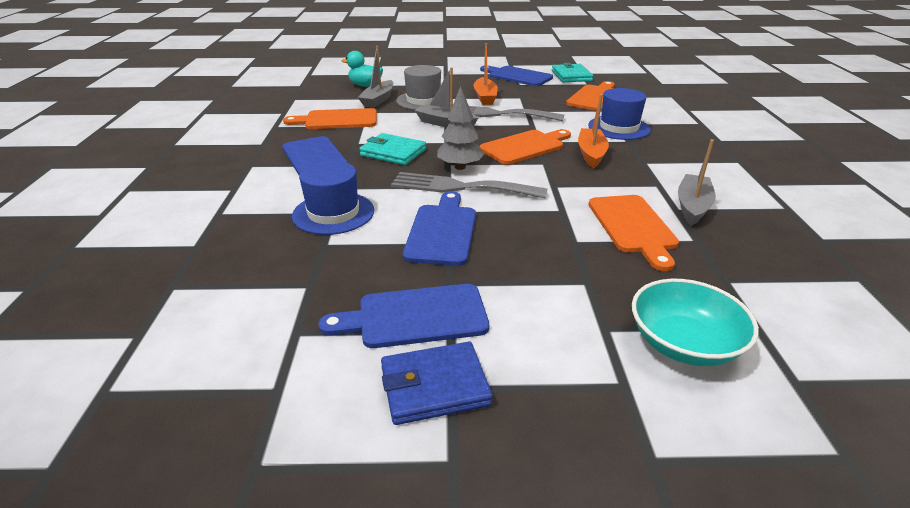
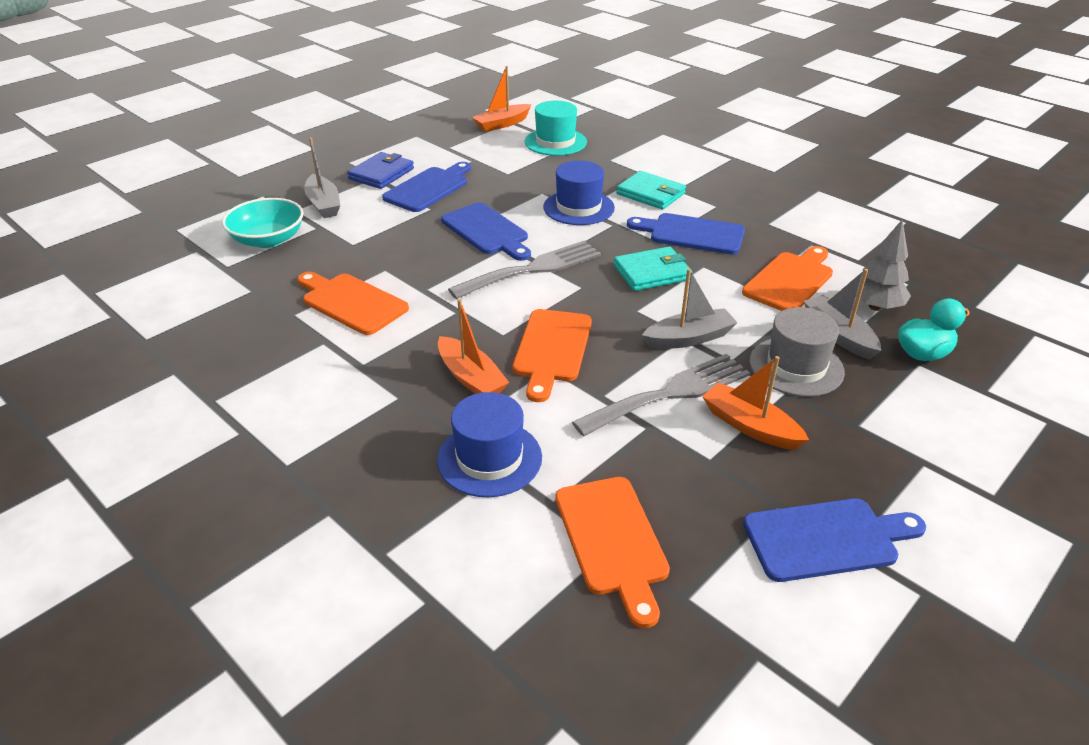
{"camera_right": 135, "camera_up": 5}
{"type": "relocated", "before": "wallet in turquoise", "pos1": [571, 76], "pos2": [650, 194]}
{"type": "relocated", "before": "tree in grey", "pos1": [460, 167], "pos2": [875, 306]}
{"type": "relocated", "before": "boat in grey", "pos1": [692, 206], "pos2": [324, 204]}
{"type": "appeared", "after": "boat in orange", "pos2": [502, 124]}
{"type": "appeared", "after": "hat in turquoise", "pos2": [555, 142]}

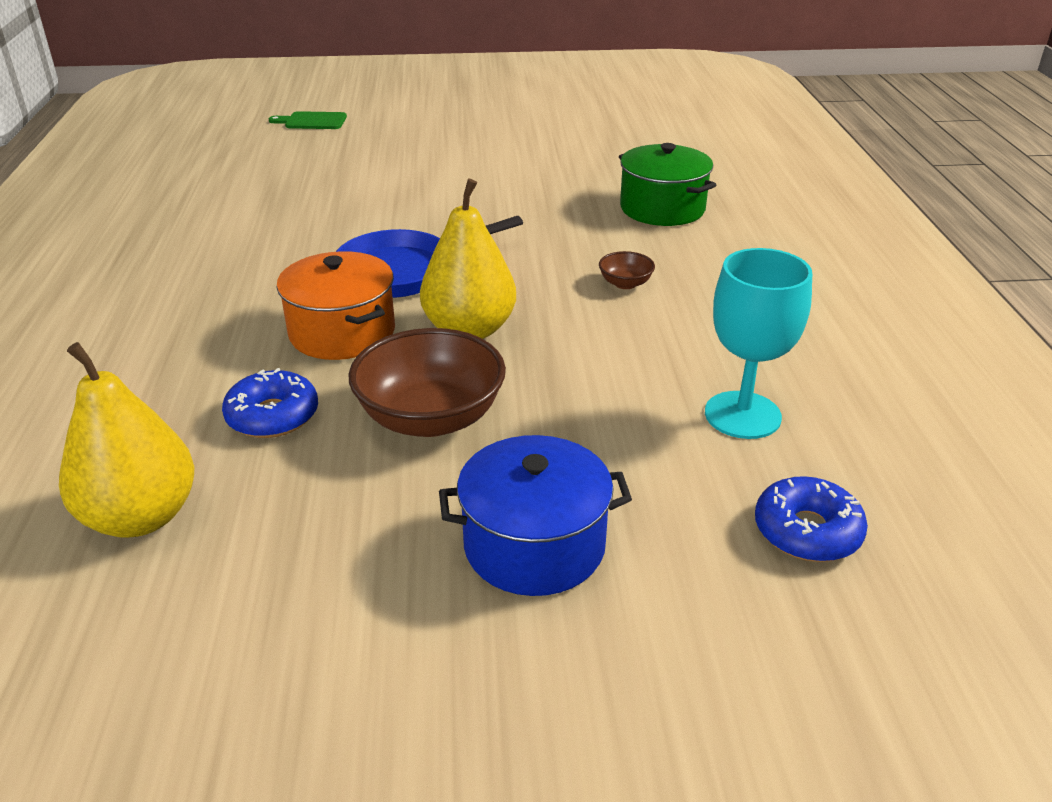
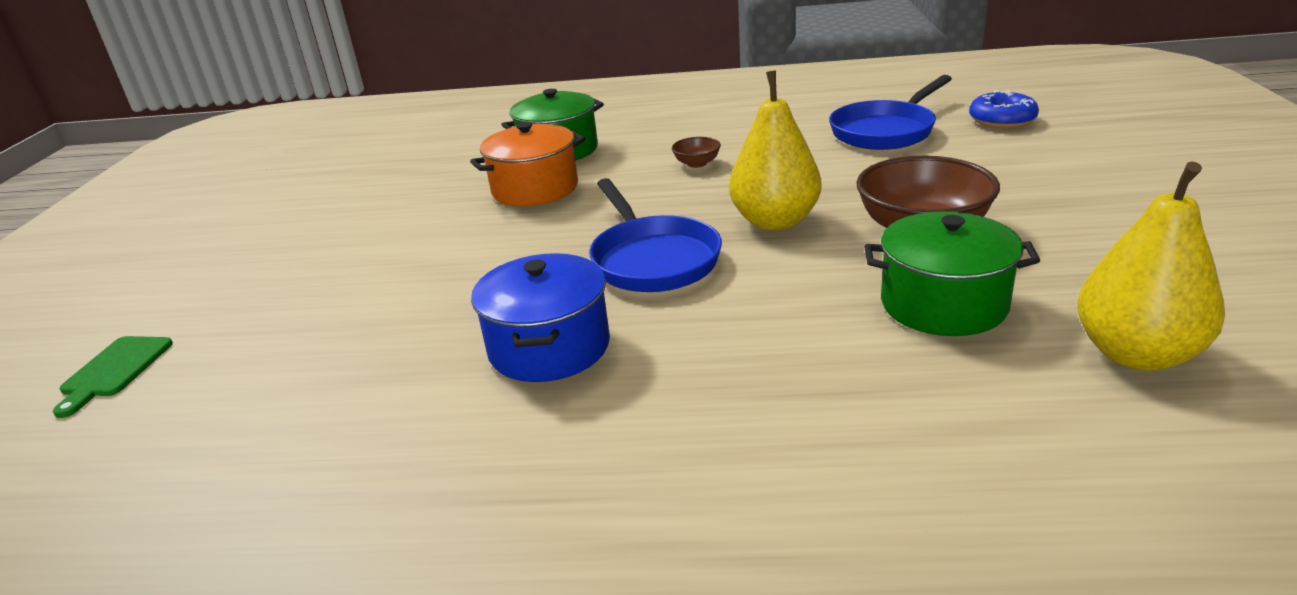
{"camera_right": -80, "camera_up": -5}
{"type": "exchanged", "before": "goblet in turquoise", "after": "pan in blue", "pos1": [742, 415], "pos2": [885, 131]}
{"type": "relocated", "before": "pot in orange", "pos1": [342, 332], "pos2": [535, 189]}
{"type": "exchanged", "before": "donut in blue", "after": "pot in green", "pos1": [273, 416], "pos2": [943, 304]}
{"type": "relocated", "before": "pot in blue", "pos1": [534, 545], "pos2": [549, 347]}

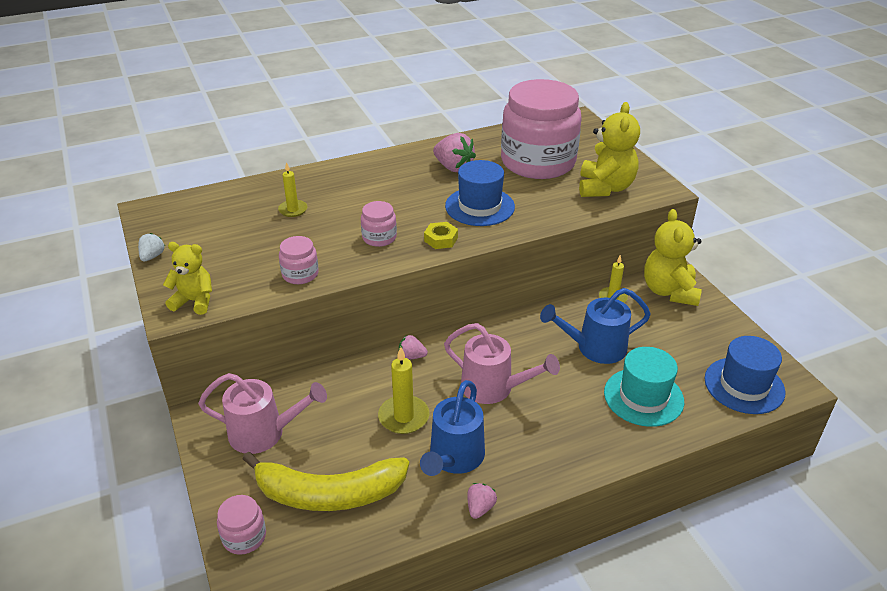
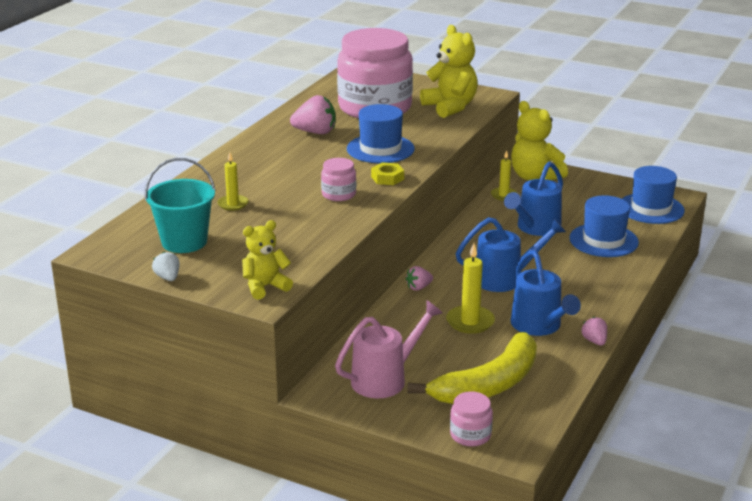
{"camera_right": -40, "camera_up": -10}
{"type": "missing", "before": "jar in pink", "pos1": [300, 274]}
{"type": "colour", "before": "watering can in pink", "after": "watering can in blue", "pos1": [494, 388], "pos2": [505, 278]}
{"type": "colour", "before": "hat in turquoise", "after": "hat in blue", "pos1": [643, 397], "pos2": [603, 240]}
{"type": "appeared", "after": "bucket in turquoise", "pos2": [184, 242]}

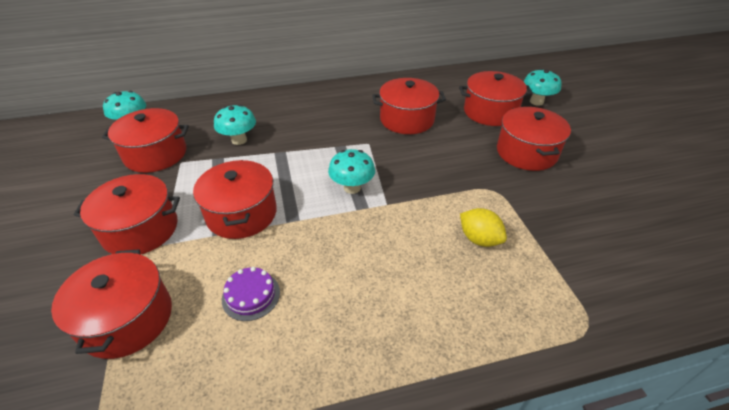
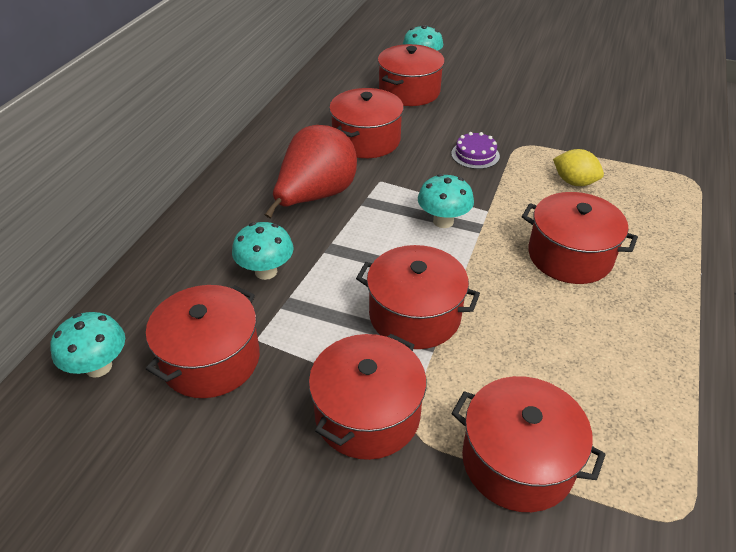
{"camera_right": -55, "camera_up": 0}
{"type": "relocated", "before": "pot in red", "pos1": [526, 152], "pos2": [569, 256]}
{"type": "spun", "before": "lemon in yellow", "pos1": [479, 239], "pos2": [574, 182], "turn": 45}
{"type": "relocated", "before": "cake in purple", "pos1": [251, 295], "pos2": [475, 155]}
{"type": "appeared", "after": "pear in red", "pos2": [315, 197]}

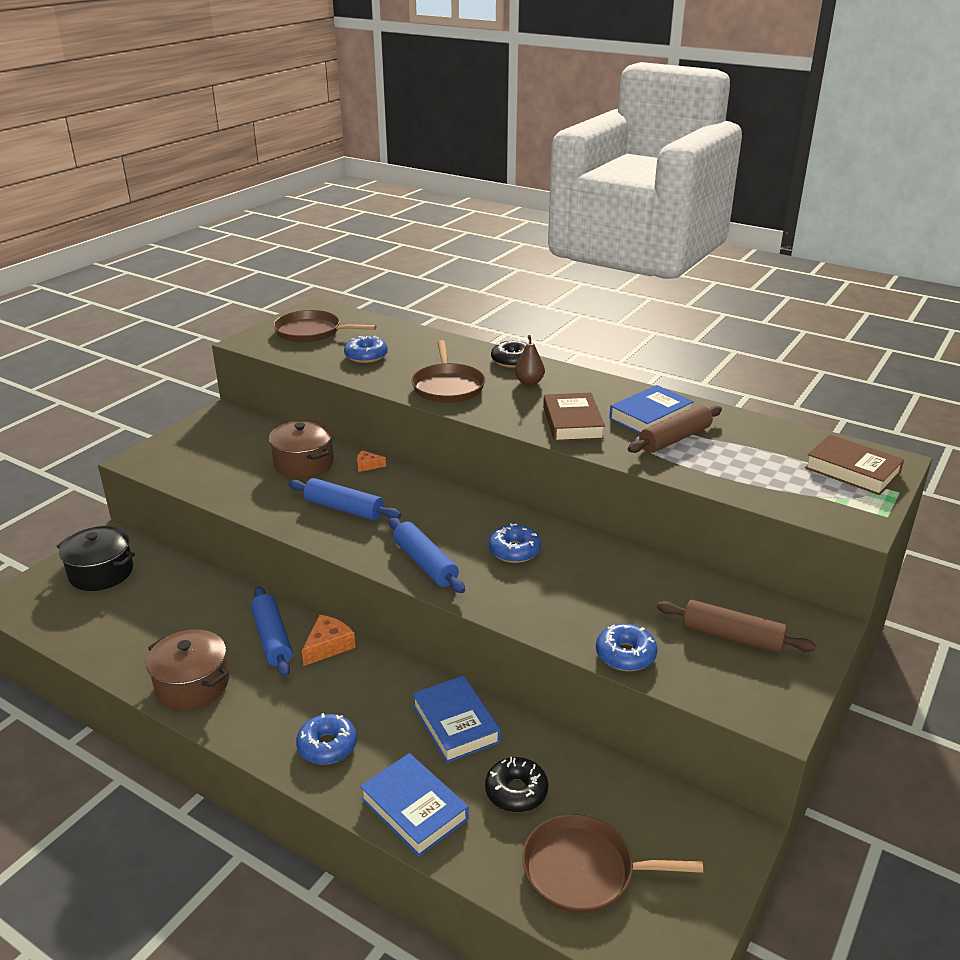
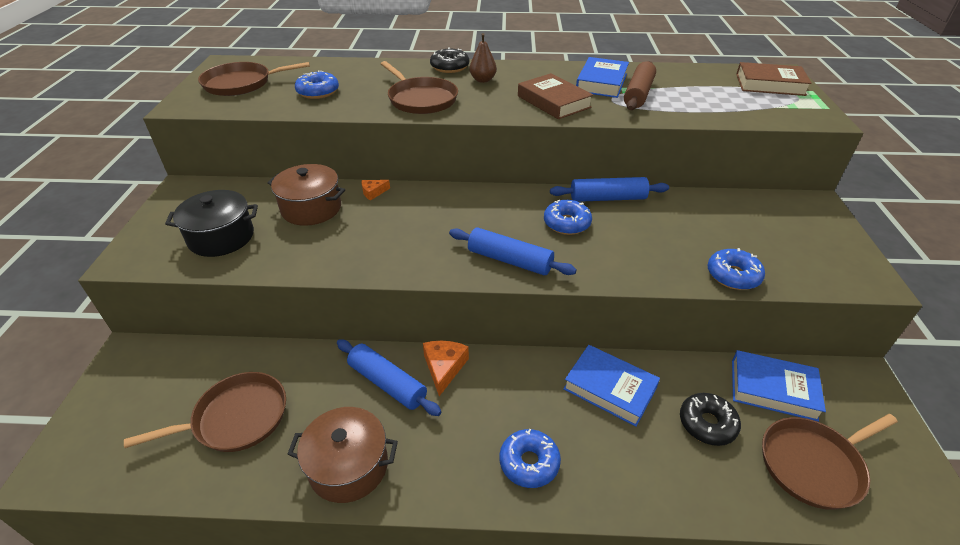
{"camera_right": -30, "camera_up": 10}
{"type": "relocated", "before": "rolling pin in blue", "pos1": [344, 509], "pos2": [607, 198]}
{"type": "relocated", "before": "pot in black", "pos1": [101, 572], "pos2": [221, 237]}
{"type": "missing", "before": "rolling pin in brown", "pos1": [732, 637]}
{"type": "relocated", "before": "book in blue", "pos1": [414, 809], "pos2": [773, 389]}
{"type": "appeared", "after": "pan in brown", "pos2": [236, 418]}

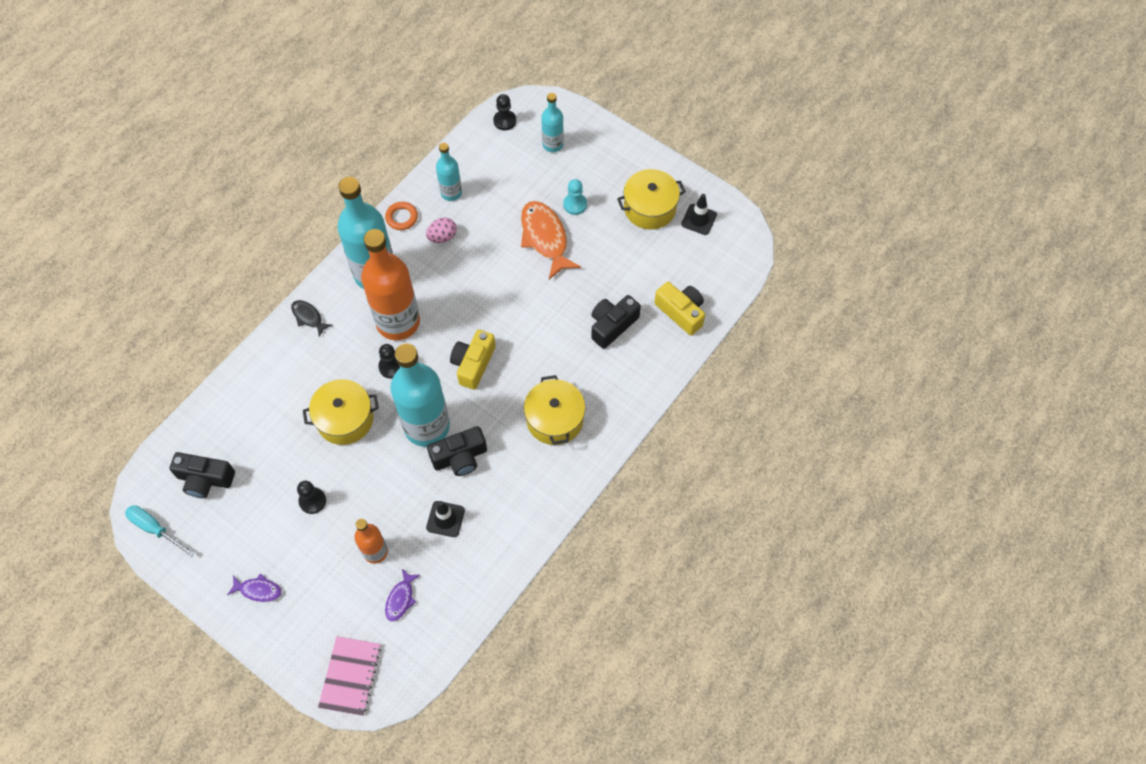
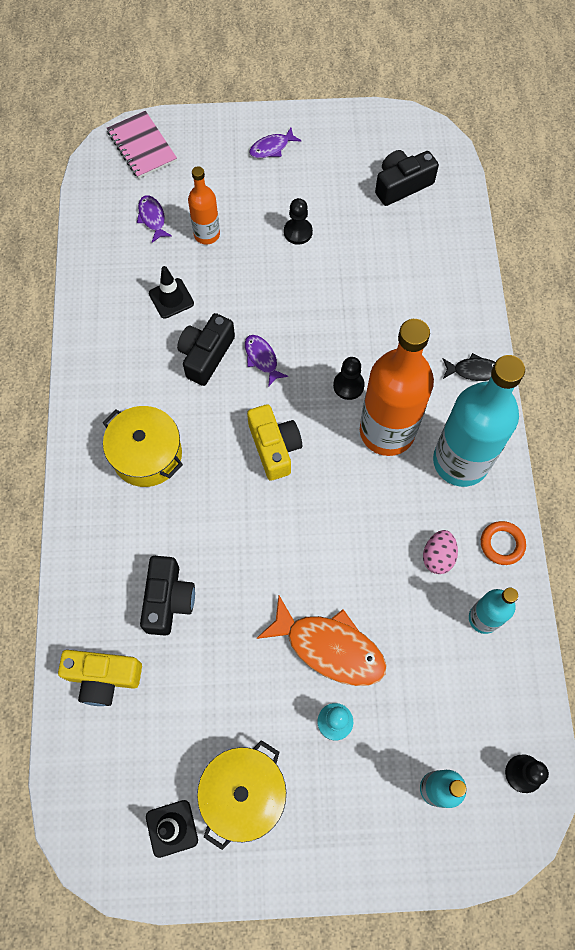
{"camera_right": 140, "camera_up": 5}
{"type": "exchanged", "before": "bottle in turquoise", "after": "fish in purple", "pos1": [427, 426], "pos2": [262, 359]}
{"type": "missing", "before": "pot in yellow", "pos1": [345, 419]}
{"type": "missing", "before": "screwdriver in turquoise", "pos1": [155, 529]}

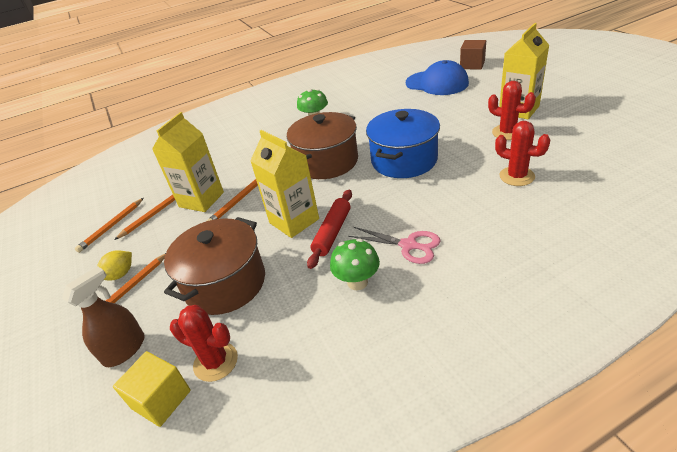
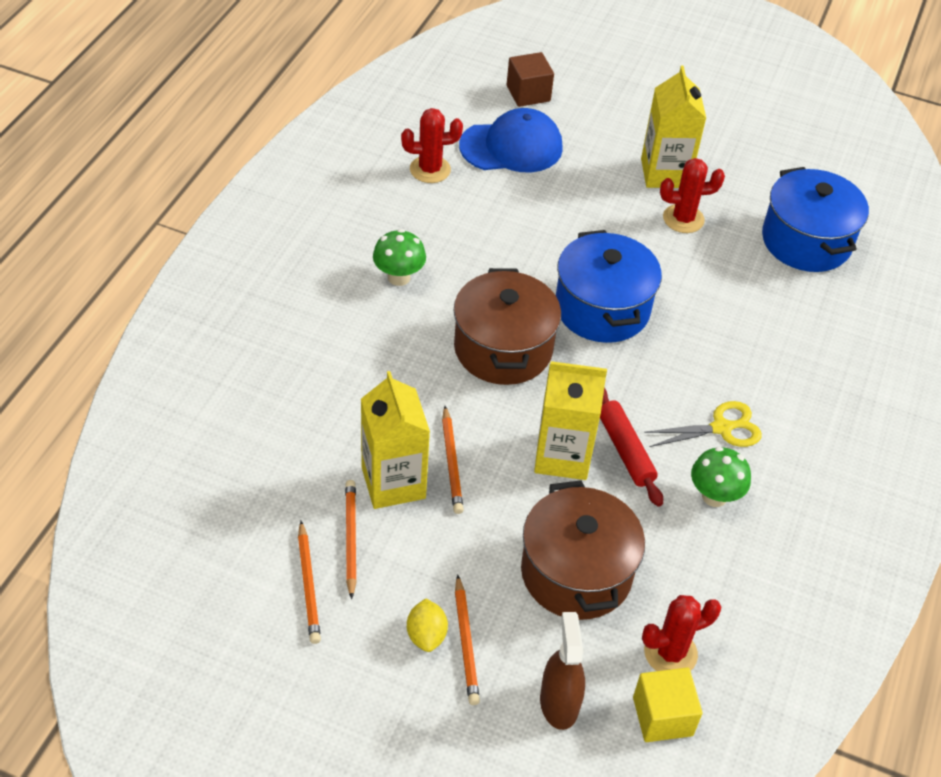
{"camera_right": -50, "camera_up": 10}
{"type": "relocated", "before": "cactus in red", "pos1": [517, 176], "pos2": [430, 169]}
{"type": "colour", "before": "scissors in pink", "after": "scissors in yellow", "pos1": [409, 245], "pos2": [722, 428]}
{"type": "appeared", "after": "pot in blue", "pos2": [806, 241]}

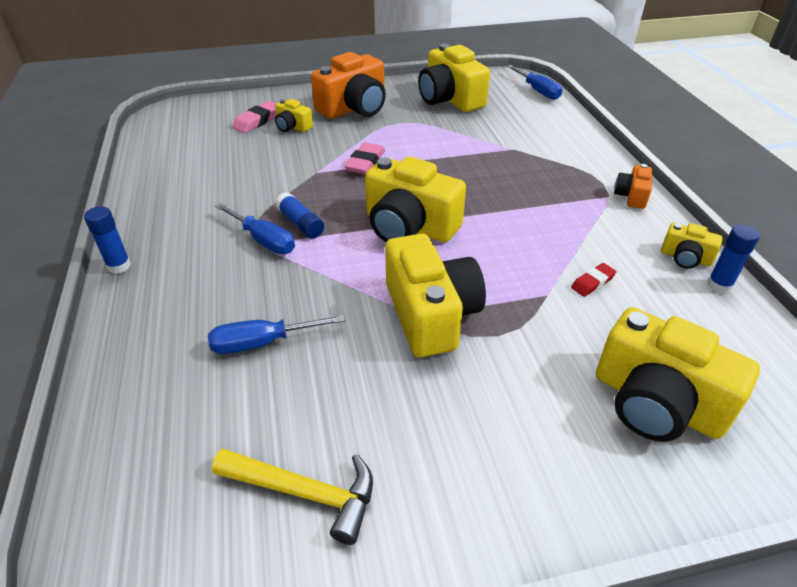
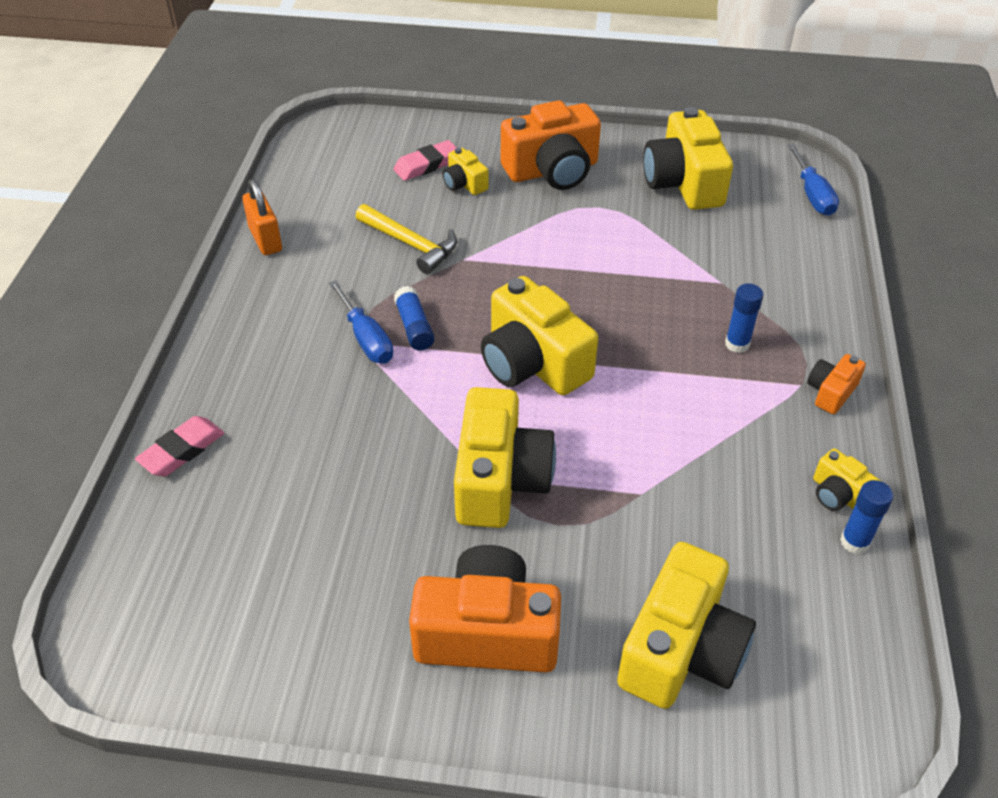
{"camera_right": 20, "camera_up": 5}
{"type": "relocated", "before": "eraser in pink", "pos1": [365, 162], "pos2": [182, 450]}
{"type": "relocated", "before": "glue stick in blue", "pos1": [119, 266], "pos2": [737, 344]}
{"type": "missing", "before": "eraser in red", "pos1": [592, 282]}
{"type": "spun", "before": "camera in yellow", "pos1": [656, 402], "pos2": [681, 650], "turn": -120}
{"type": "missing", "before": "screwdriver in blue", "pos1": [262, 343]}
{"type": "relocated", "before": "hammer in yellow", "pos1": [305, 493], "pos2": [410, 244]}
{"type": "appeared", "after": "padlock in orange", "pos2": [265, 239]}
{"type": "appeared", "after": "camera in orange", "pos2": [487, 632]}

